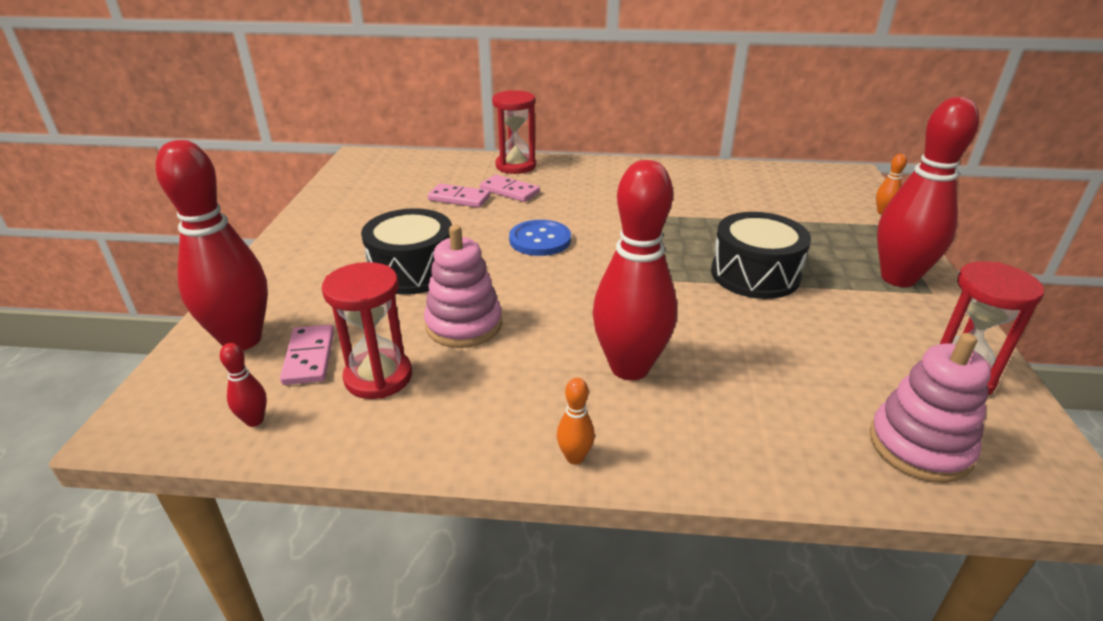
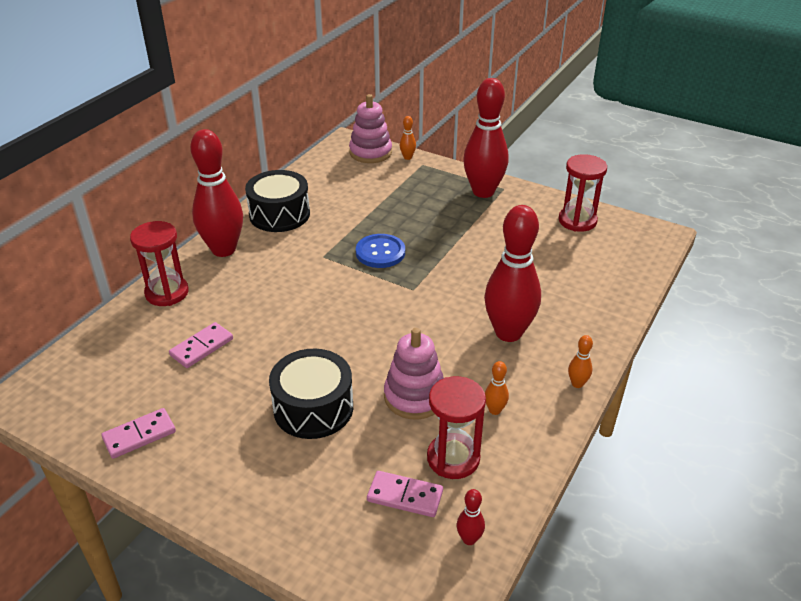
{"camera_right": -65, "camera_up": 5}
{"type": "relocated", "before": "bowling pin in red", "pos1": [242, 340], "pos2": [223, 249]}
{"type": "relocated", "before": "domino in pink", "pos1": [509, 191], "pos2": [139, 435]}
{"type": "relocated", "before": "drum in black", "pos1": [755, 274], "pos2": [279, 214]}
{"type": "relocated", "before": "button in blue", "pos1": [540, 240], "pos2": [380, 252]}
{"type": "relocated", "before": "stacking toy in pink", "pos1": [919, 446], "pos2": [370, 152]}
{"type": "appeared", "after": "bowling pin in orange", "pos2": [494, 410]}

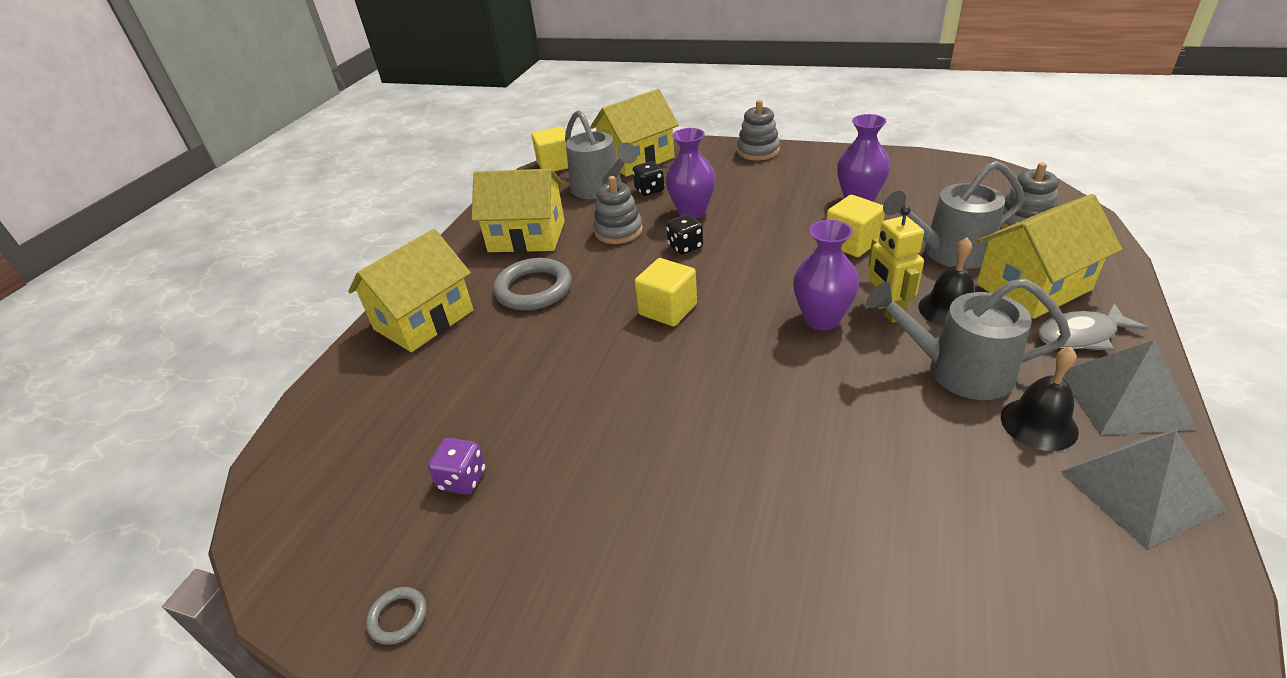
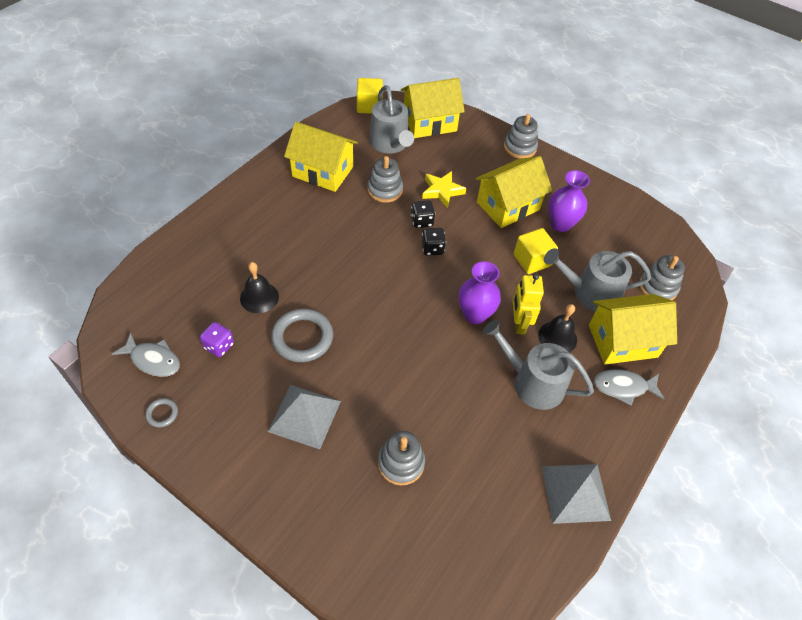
{"camera_right": 10, "camera_up": 15}
{"type": "exchanged", "before": "vase in purple", "after": "star in yellow", "pos1": [692, 212], "pos2": [442, 191]}
{"type": "relocated", "before": "dice in black", "pos1": [649, 190], "pos2": [432, 248]}
{"type": "relocated", "before": "house in yellow", "pos1": [424, 320], "pos2": [508, 206]}
{"type": "relocated", "before": "ring in grey", "pos1": [533, 289], "pos2": [302, 338]}
{"type": "missing", "before": "cube in yellow", "pos1": [667, 309]}
{"type": "relocated", "before": "pyramid in grey", "pos1": [1123, 399], "pos2": [304, 416]}
{"type": "relocated", "before": "bell in black", "pos1": [1039, 424], "pos2": [259, 297]}
{"type": "appeared", "after": "fish in grey", "pos2": [153, 360]}
{"type": "appeared", "after": "stacking toy in grey", "pos2": [401, 463]}

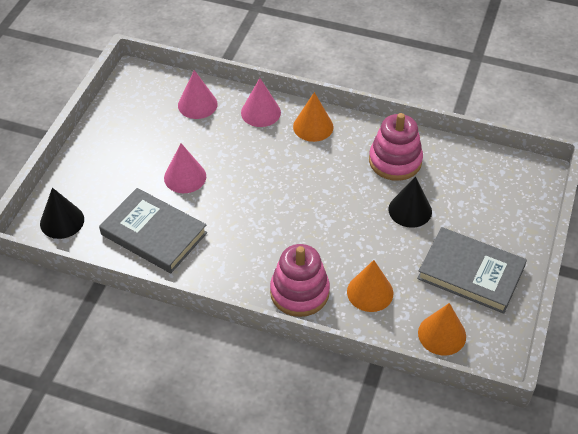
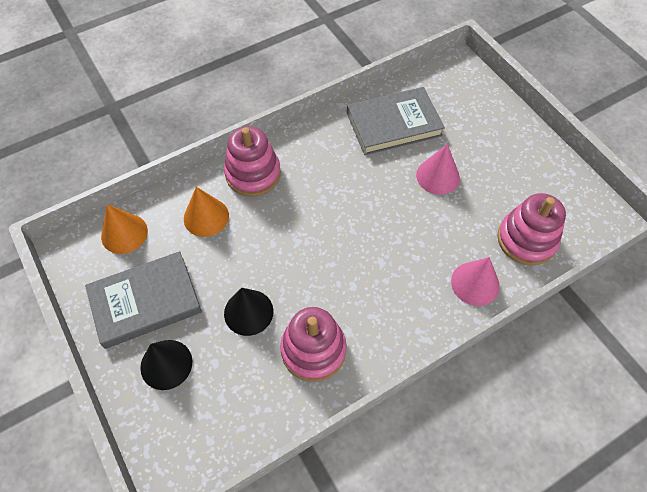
{"camera_right": 130, "camera_up": 10}
{"type": "exchanged", "before": "cone in pink", "after": "stacking toy in pink", "pos1": [197, 104], "pos2": [526, 239]}
{"type": "missing", "before": "cone in orange", "pos1": [313, 126]}
{"type": "relocated", "before": "cone in black", "pos1": [62, 221], "pos2": [166, 364]}

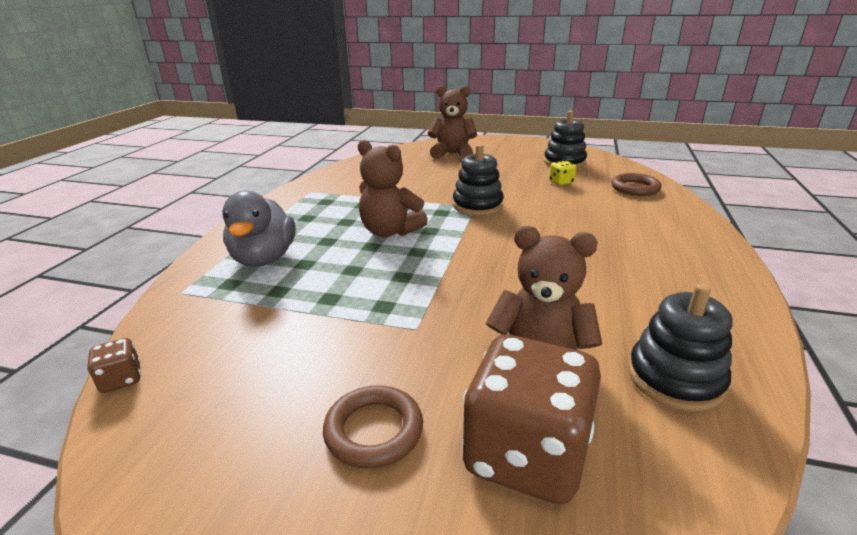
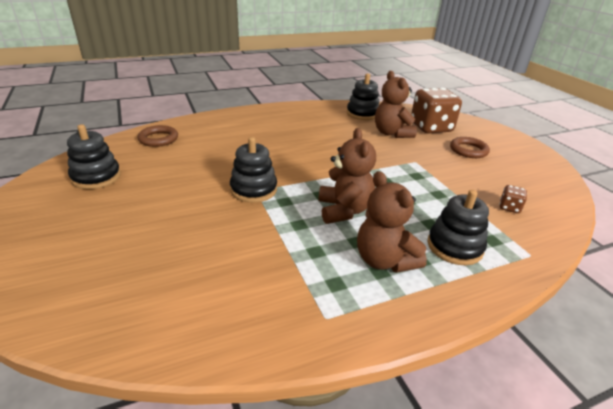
{"camera_right": -130, "camera_up": 5}
{"type": "relocated", "before": "teddy bear in brown", "pos1": [452, 154], "pos2": [384, 260]}
{"type": "missing", "before": "dice in yellow", "pos1": [561, 182]}
{"type": "exchanged", "before": "duck in grey", "after": "stacking toy in black", "pos1": [264, 258], "pos2": [454, 247]}
{"type": "relocated", "before": "dice in brown", "pos1": [121, 379], "pos2": [509, 207]}

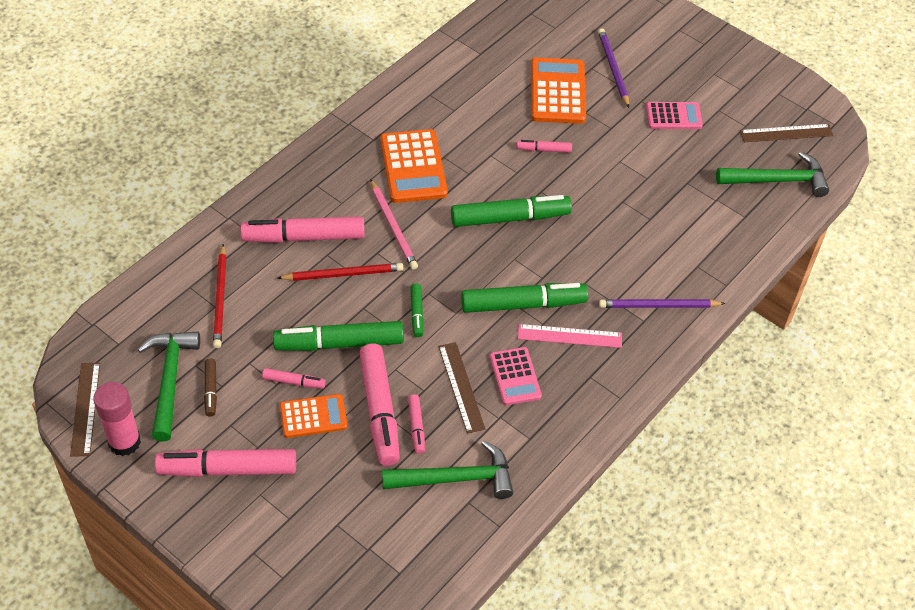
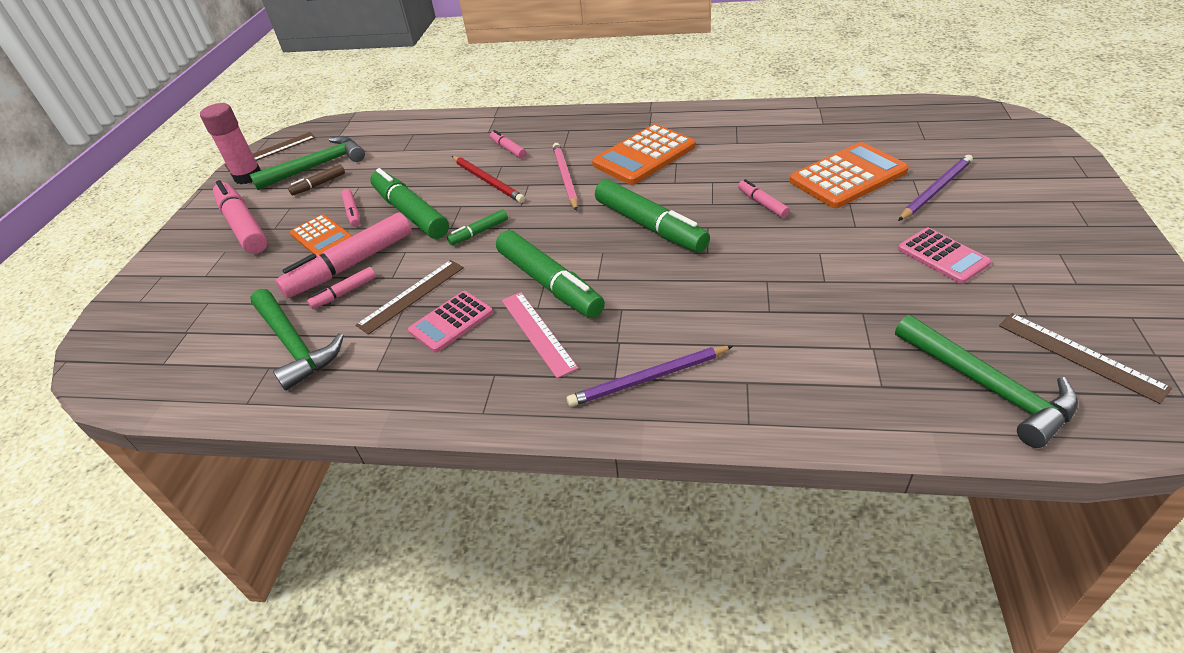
{"camera_right": 65, "camera_up": -10}
{"type": "spun", "before": "pencil in pink", "pos1": [393, 227], "pos2": [565, 178], "turn": 135}
{"type": "size", "before": "marker in pink", "pos1": [303, 237], "pos2": [508, 149], "scale": 0.48}
{"type": "missing", "before": "pencil in red", "pos1": [220, 299]}
{"type": "spun", "before": "pencil in purple", "pos1": [658, 306], "pos2": [648, 378], "turn": -75}

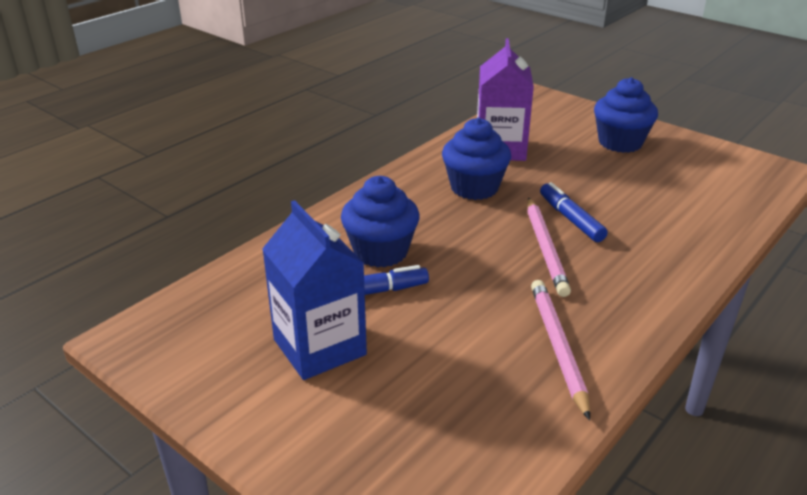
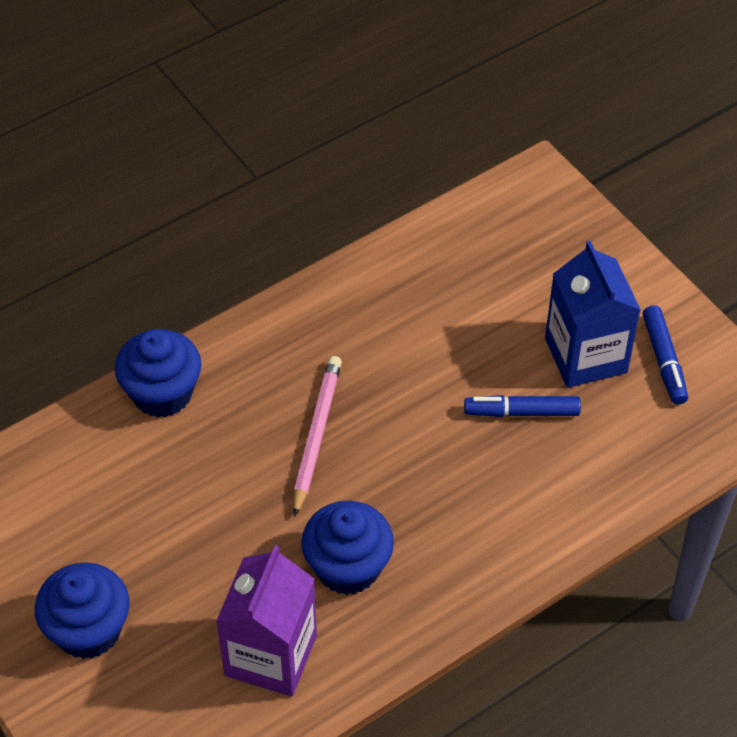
{"camera_right": -165, "camera_up": 20}
{"type": "relocated", "before": "cupcake in blue", "pos1": [380, 252], "pos2": [162, 393]}
{"type": "relocated", "before": "marker in blue", "pos1": [571, 219], "pos2": [663, 360]}
{"type": "missing", "before": "pencil in pink", "pos1": [557, 347]}

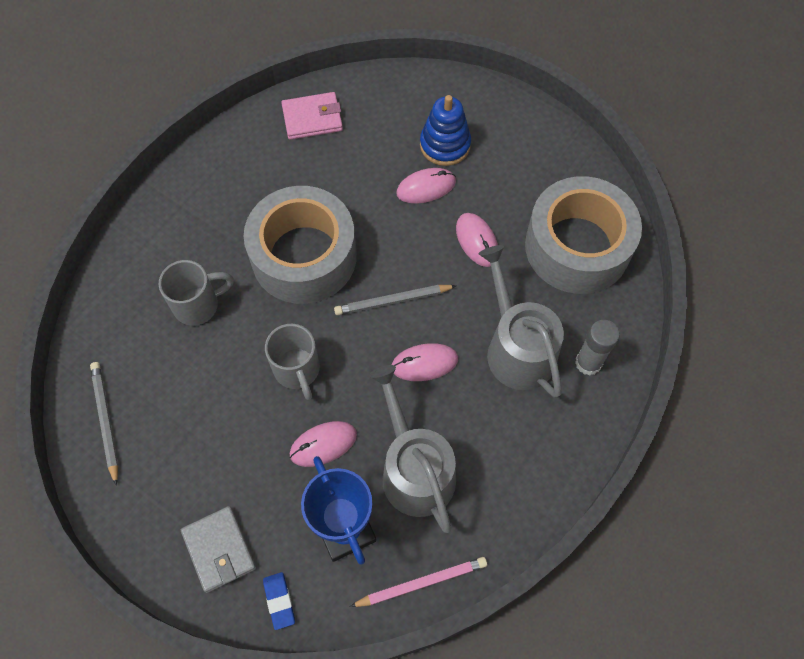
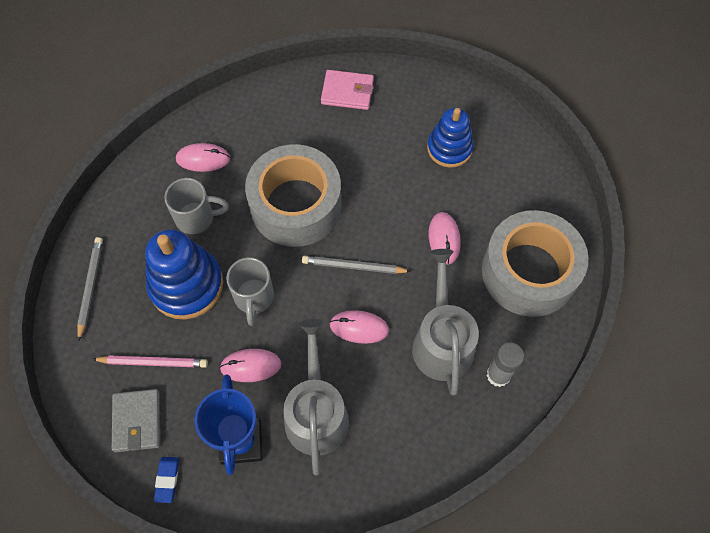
{"camera_right": 20, "camera_up": 0}
{"type": "relocated", "before": "mouse in pink", "pos1": [426, 187], "pos2": [203, 159]}
{"type": "relocated", "before": "pencil in pink", "pos1": [422, 583], "pos2": [153, 362]}
{"type": "appeared", "after": "stacking toy in blue", "pos2": [186, 285]}

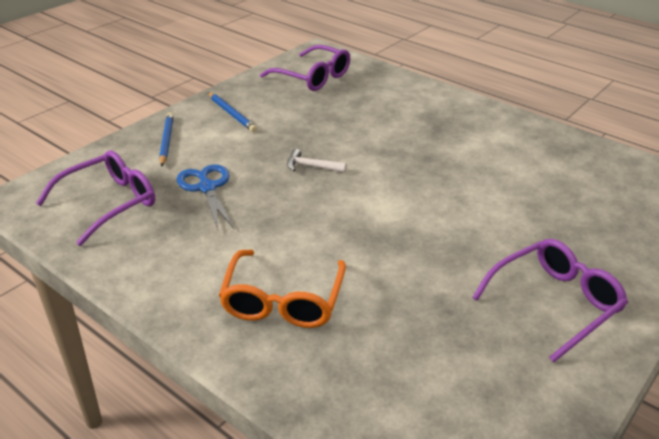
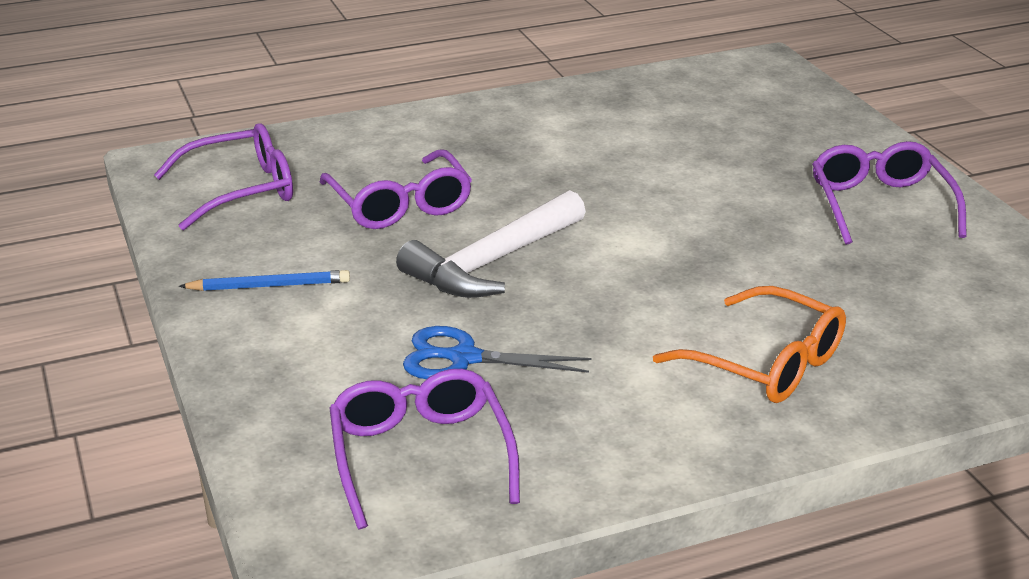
{"camera_right": -60, "camera_up": -5}
{"type": "missing", "before": "pencil in blue", "pos1": [166, 141]}
{"type": "size", "before": "hammer in white", "pos1": [311, 166], "pos2": [492, 263], "scale": 2.19}
{"type": "appeared", "after": "glasses in purple", "pos2": [400, 204]}

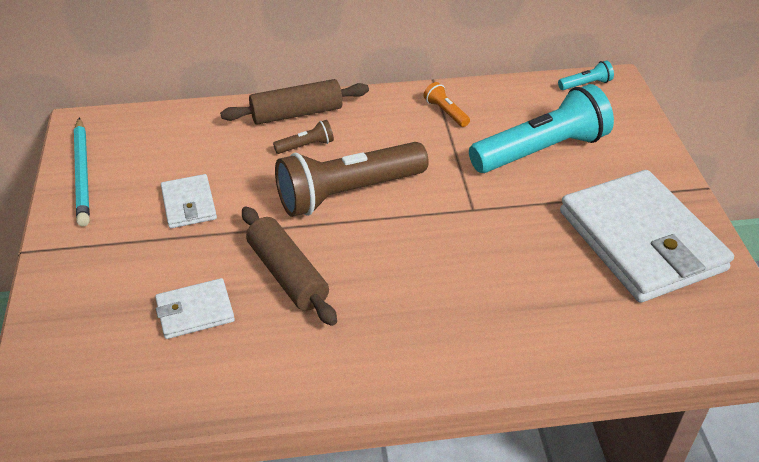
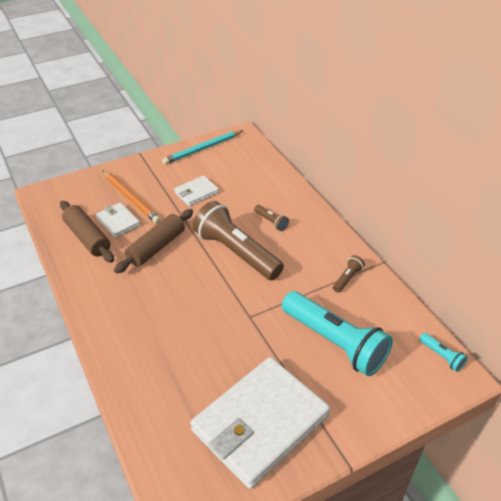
{"camera_right": 70, "camera_up": 0}
{"type": "relocated", "before": "rolling pin in brown", "pos1": [296, 113], "pos2": [87, 238]}
{"type": "colour", "before": "flashlight in orange", "after": "flashlight in brown", "pos1": [446, 112], "pos2": [347, 278]}
{"type": "appeared", "after": "pencil in orange", "pos2": [131, 198]}

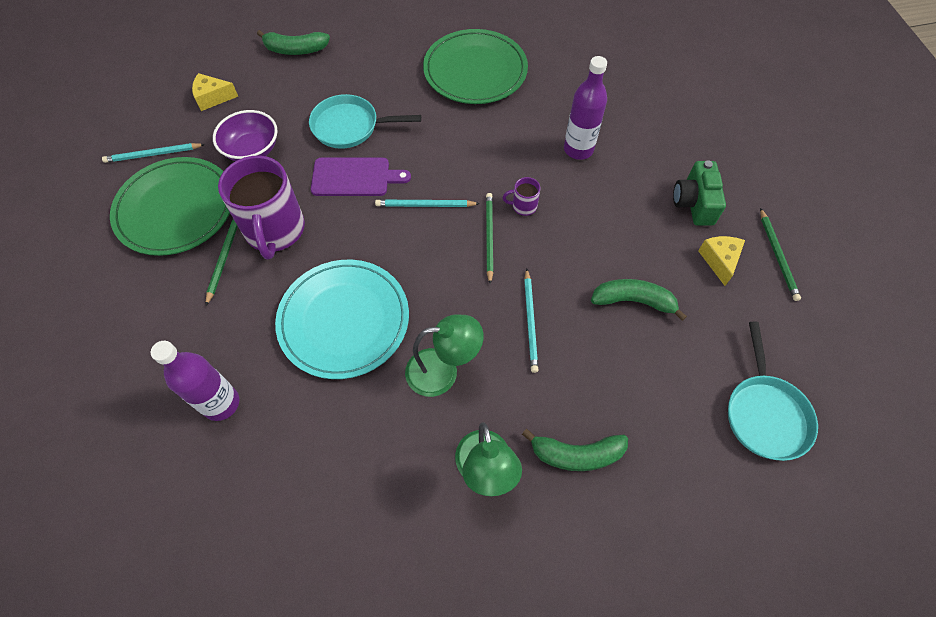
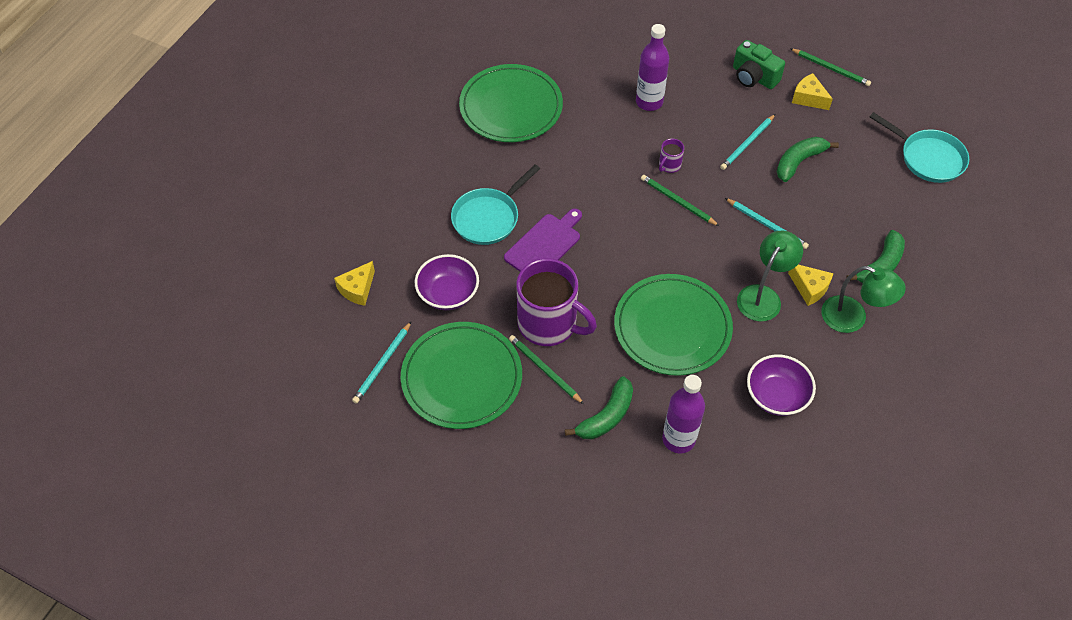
{"camera_right": -50, "camera_up": -5}
{"type": "relocated", "before": "banana in green", "pos1": [295, 50], "pos2": [606, 416]}
{"type": "relocated", "before": "pencil in turquoise", "pos1": [425, 205], "pos2": [747, 144]}
{"type": "colour", "before": "plate in turquoise", "after": "plate in green", "pos1": [344, 320], "pos2": [672, 327]}
{"type": "appeared", "after": "cheese in yellow", "pos2": [809, 288]}
{"type": "appeared", "after": "bowl in purple", "pos2": [776, 396]}

